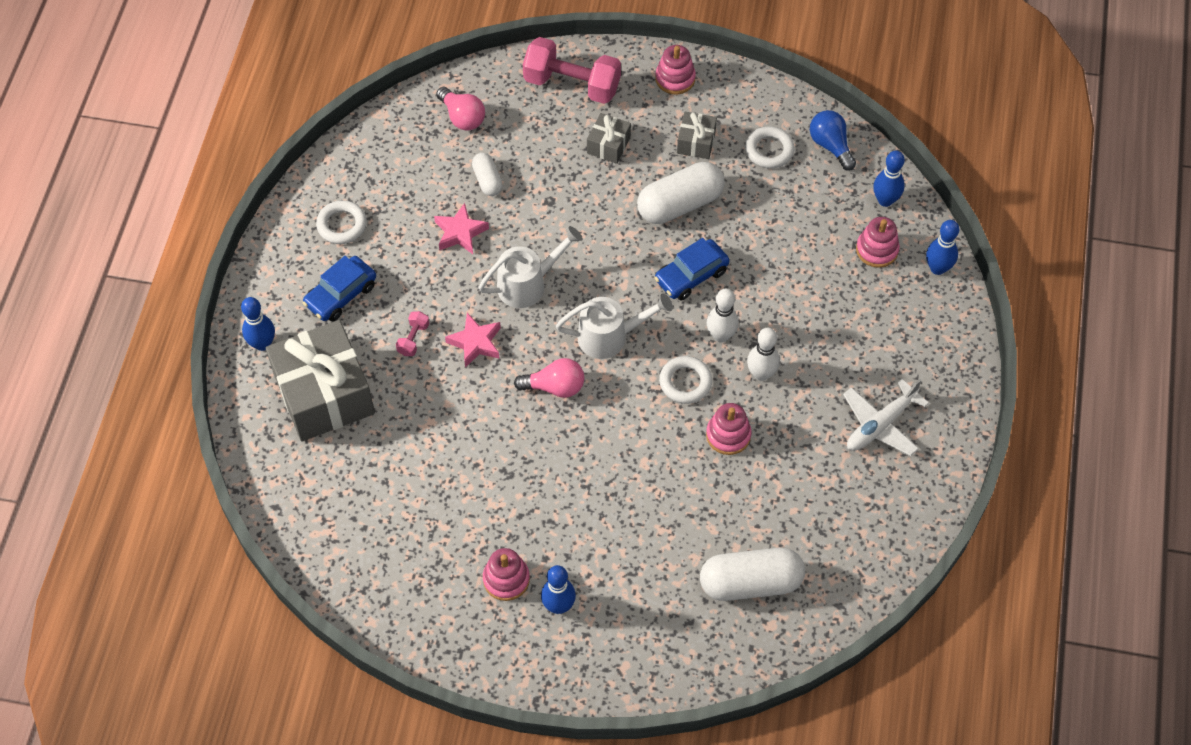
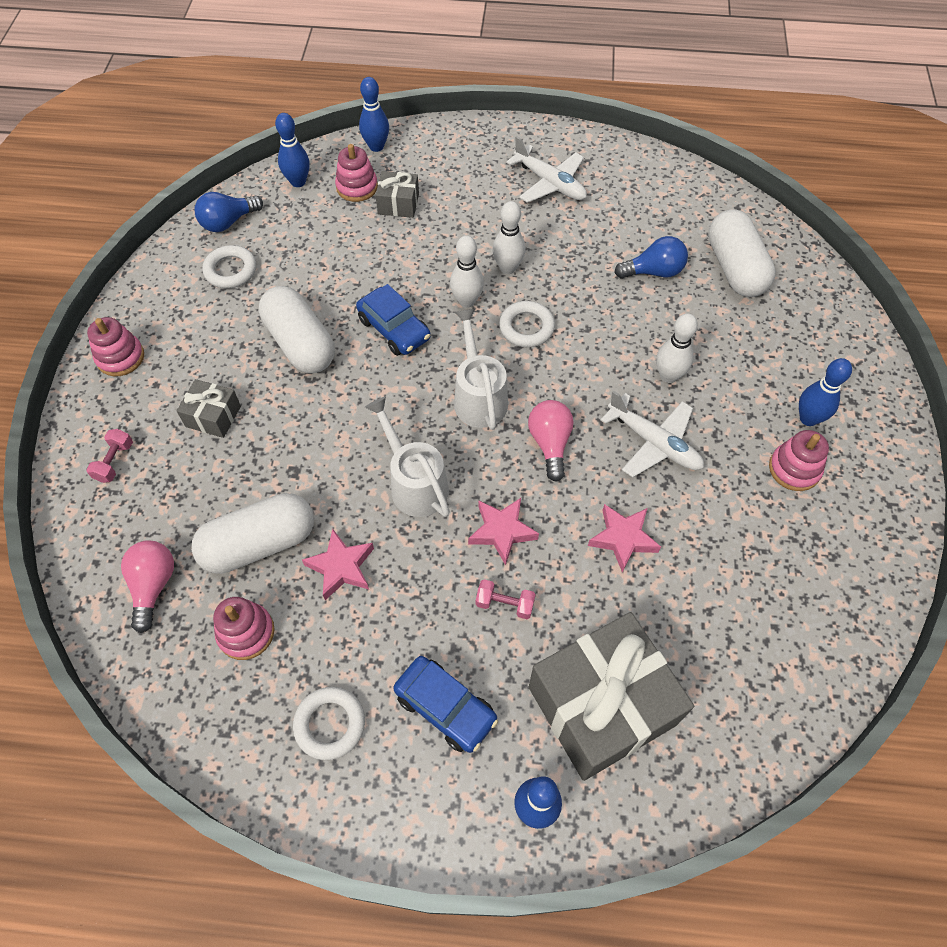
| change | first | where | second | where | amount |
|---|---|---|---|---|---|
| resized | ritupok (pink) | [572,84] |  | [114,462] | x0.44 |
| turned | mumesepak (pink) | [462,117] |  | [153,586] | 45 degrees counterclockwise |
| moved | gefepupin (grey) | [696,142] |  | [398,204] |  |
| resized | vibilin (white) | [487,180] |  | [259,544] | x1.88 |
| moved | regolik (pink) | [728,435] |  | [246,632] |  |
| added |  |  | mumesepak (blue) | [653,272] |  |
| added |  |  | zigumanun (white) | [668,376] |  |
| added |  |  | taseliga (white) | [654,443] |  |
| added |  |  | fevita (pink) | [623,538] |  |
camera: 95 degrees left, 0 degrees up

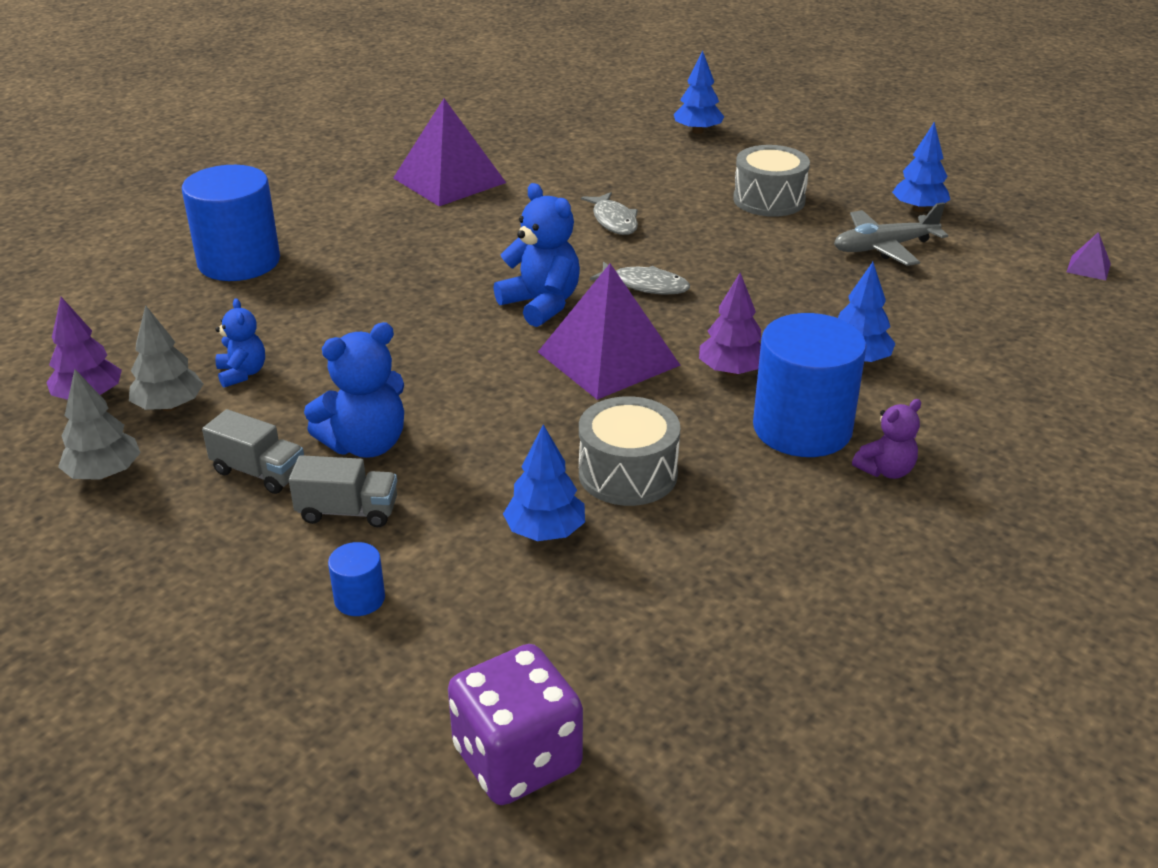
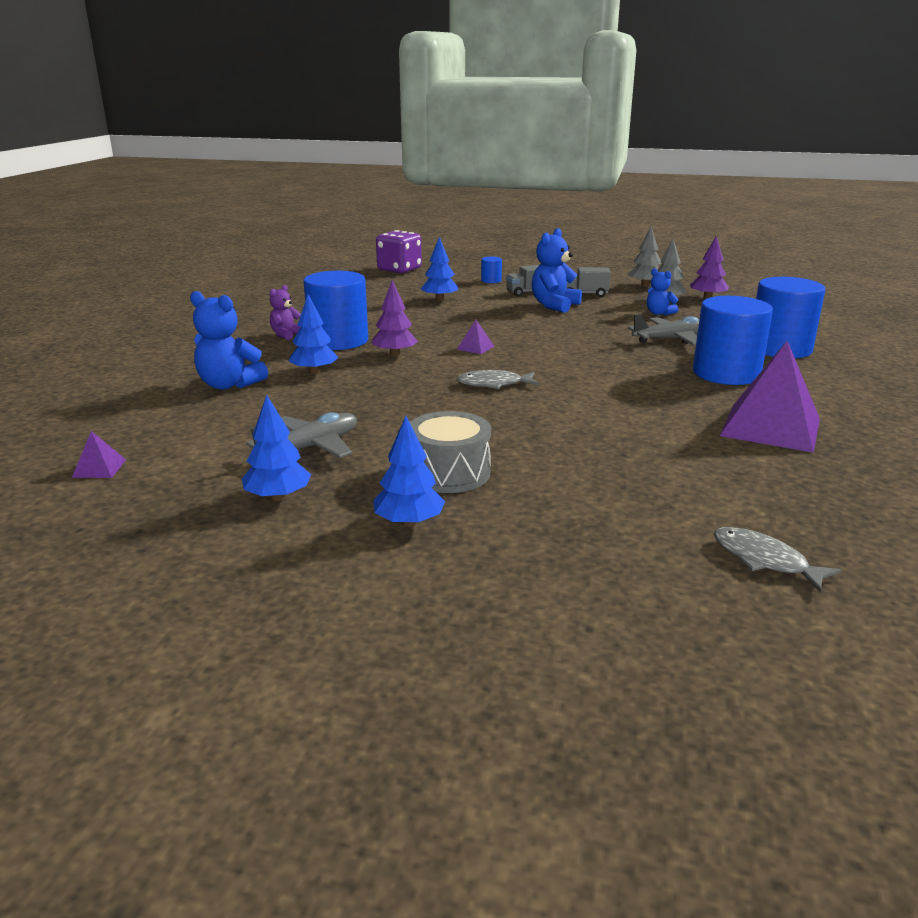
| change | first | where | second | where | amount |
|---|---|---|---|---|---|
| moved | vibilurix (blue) | [697,131] |  | [409,522] |  |
| moved | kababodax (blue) | [541,304] |  | [229,385] |  |
| moved | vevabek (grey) | [613,221] |  | [764,560] |  |
| resized | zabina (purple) | [608,358] |  | [475,347] | x0.41 |
| removed | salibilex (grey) | [627,473] |  |  |  |
| added |  |  | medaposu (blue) | [726,373] |  |
| added |  |  | taseliga (grey) | [672,339] |  |
camera: 155 degrees right, 10 degrees down

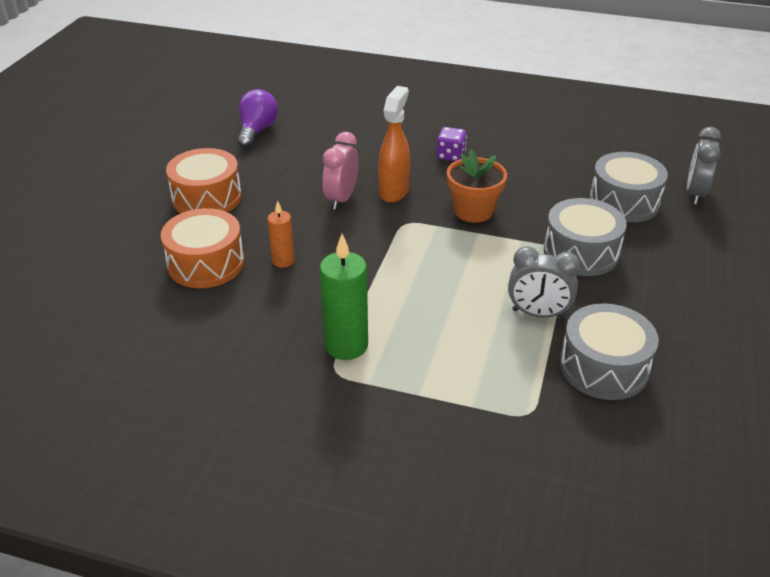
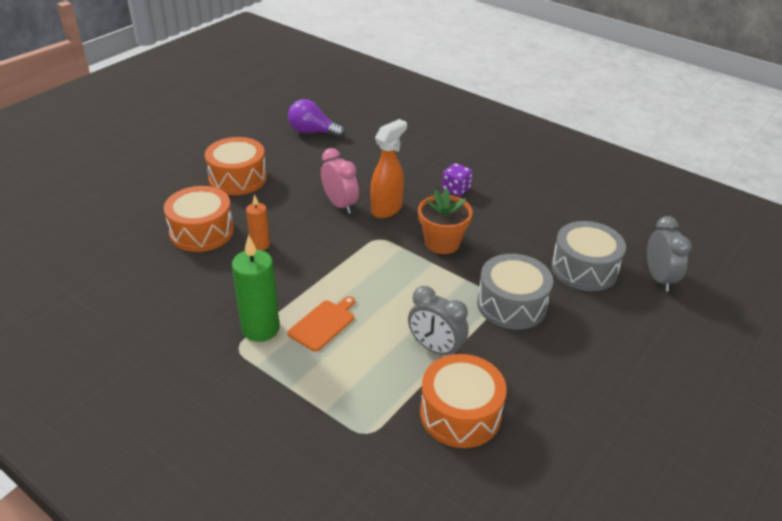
| change | first | where | second | where | amount |
|---|---|---|---|---|---|
| turned | mumesepak (purple) | [257,131] |  | [312,132] | 105 degrees counterclockwise |
| turned | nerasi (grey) | [695,193] |  | [659,278] | 135 degrees clockwise |
| turned | nerasi (pink) | [341,199] |  | [340,205] | 105 degrees clockwise |
| recoloured | salibilex (grey) | [604,367] | salibilex (orange) | [460,414] |  |
| added |  |  | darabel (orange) | [323,324] |  |
camera: 20 degrees right, 0 degrees up

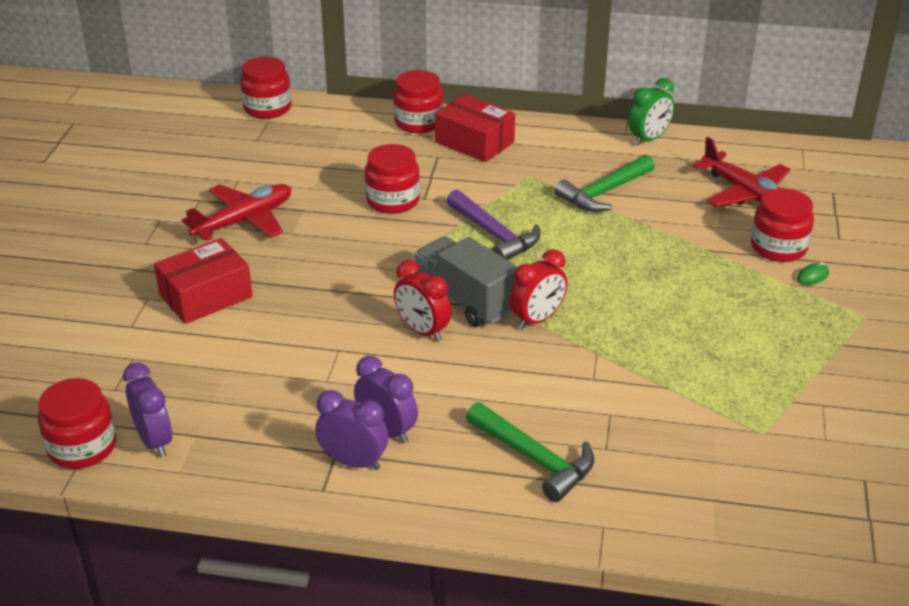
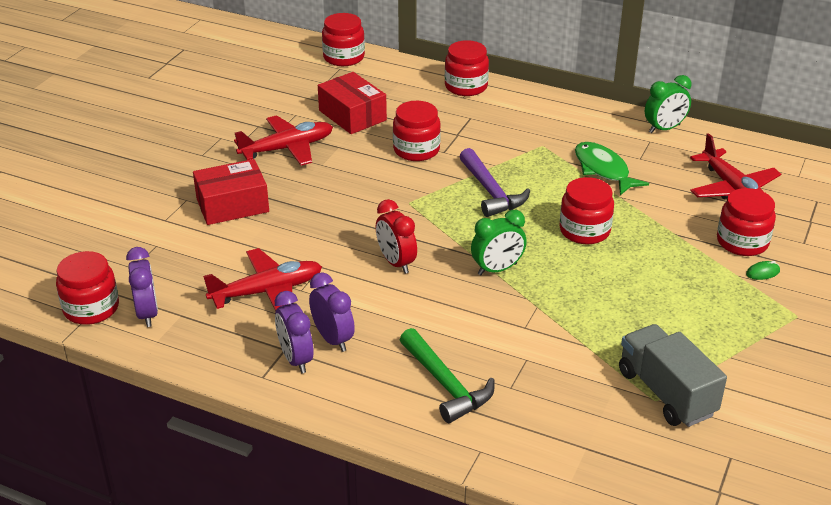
| change | first | where | second | where | amount |
|---|---|---|---|---|---|
| moved | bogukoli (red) | [474,142] |  | [352,115] |  |
| replaced | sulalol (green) | [604,192] | vevabek (green) | [603,170] |  |
| moved | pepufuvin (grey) | [465,300] |  | [666,393] |  |
| recoloured | nerasi (red) | [537,319] | nerasi (green) | [497,269] |  |
| turned | nerasi (purple) | [353,462] |  | [296,359] | 150 degrees counterclockwise |
| added |  |  | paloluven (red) | [584,231] |  |
| added |  |  | taseliga (red) | [267,291] |  |
camera: 15 degrees right, 0 degrees up

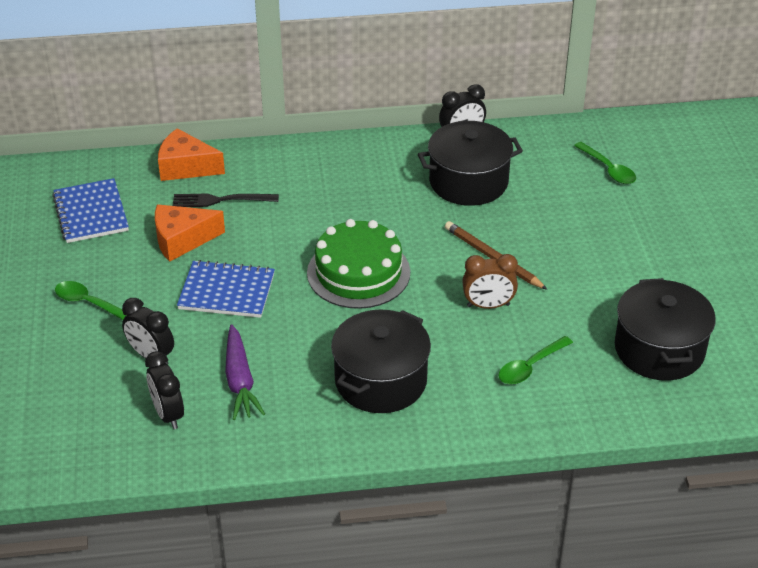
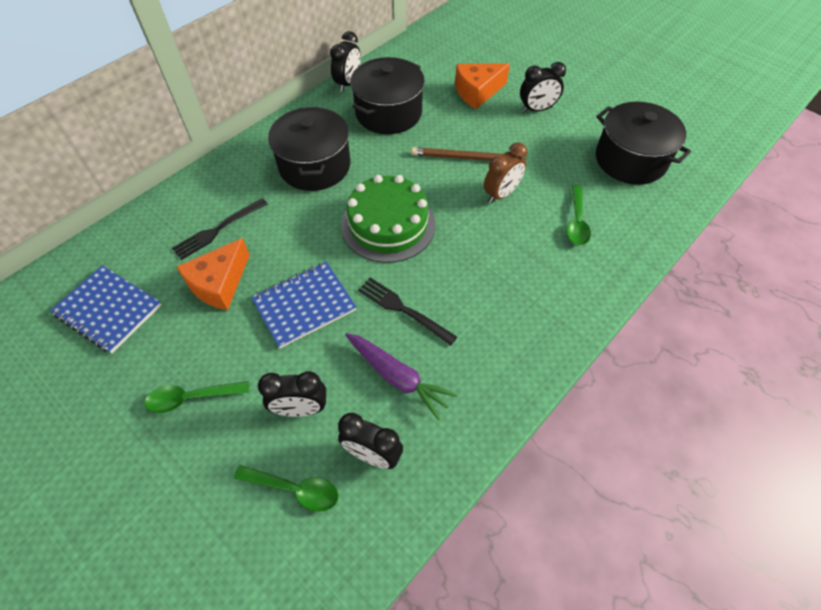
| change | first | where | second | where | amount |
|---|---|---|---|---|---|
| moved | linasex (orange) | [186,167] |  | [477,92] |  |
| moved | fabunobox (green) | [608,169] |  | [295,489] |  |
| moved | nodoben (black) | [380,380] |  | [314,166] |  |
| added |  |  | nerasi (black) | [537,109] |  |
| added |  |  | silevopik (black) | [402,309] |  |
camera: 40 degrees left, 15 degrees up

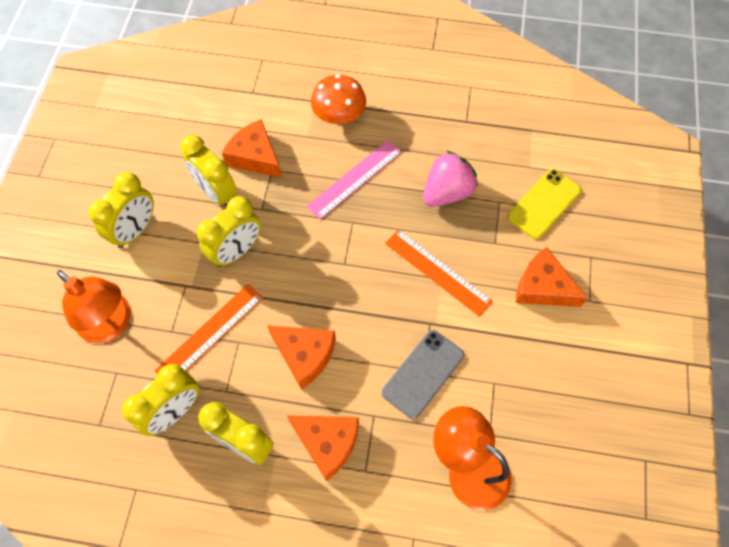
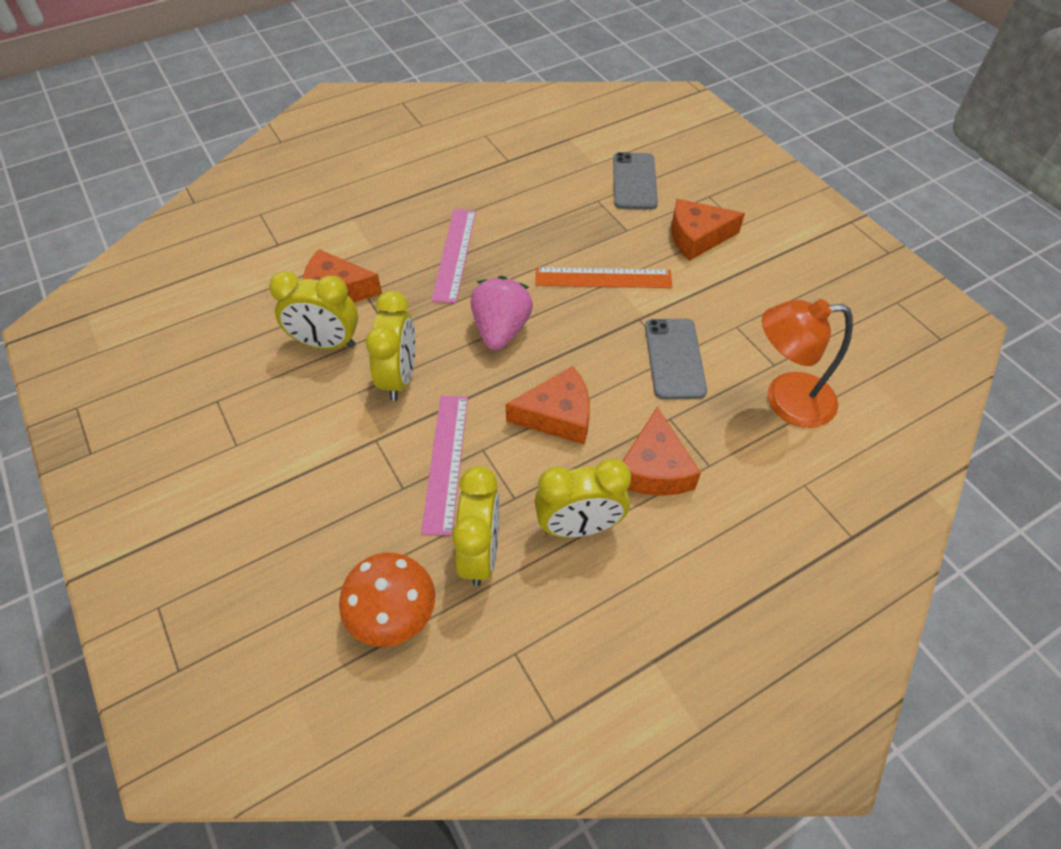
| change | first | where | second | where | amount |
|---|---|---|---|---|---|
| moved | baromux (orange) | [339,115] |  | [393,613] |  |
| moved | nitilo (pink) | [447,192] |  | [501,330] |  |
| recoloured | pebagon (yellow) | [544,203] | pebagon (grey) | [634,181] |  |
| removed | nerasi (yellow) | [135,230] |  |  |  |
| removed | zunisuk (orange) | [111,325] |  |  |  |
| recoloured | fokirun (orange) | [210,333] | fokirun (pink) | [445,462] |  |
| turned | linasex (orange) | [327,443] |  | [654,468] | 105 degrees clockwise |
camera: 40 degrees left, 10 degrees down

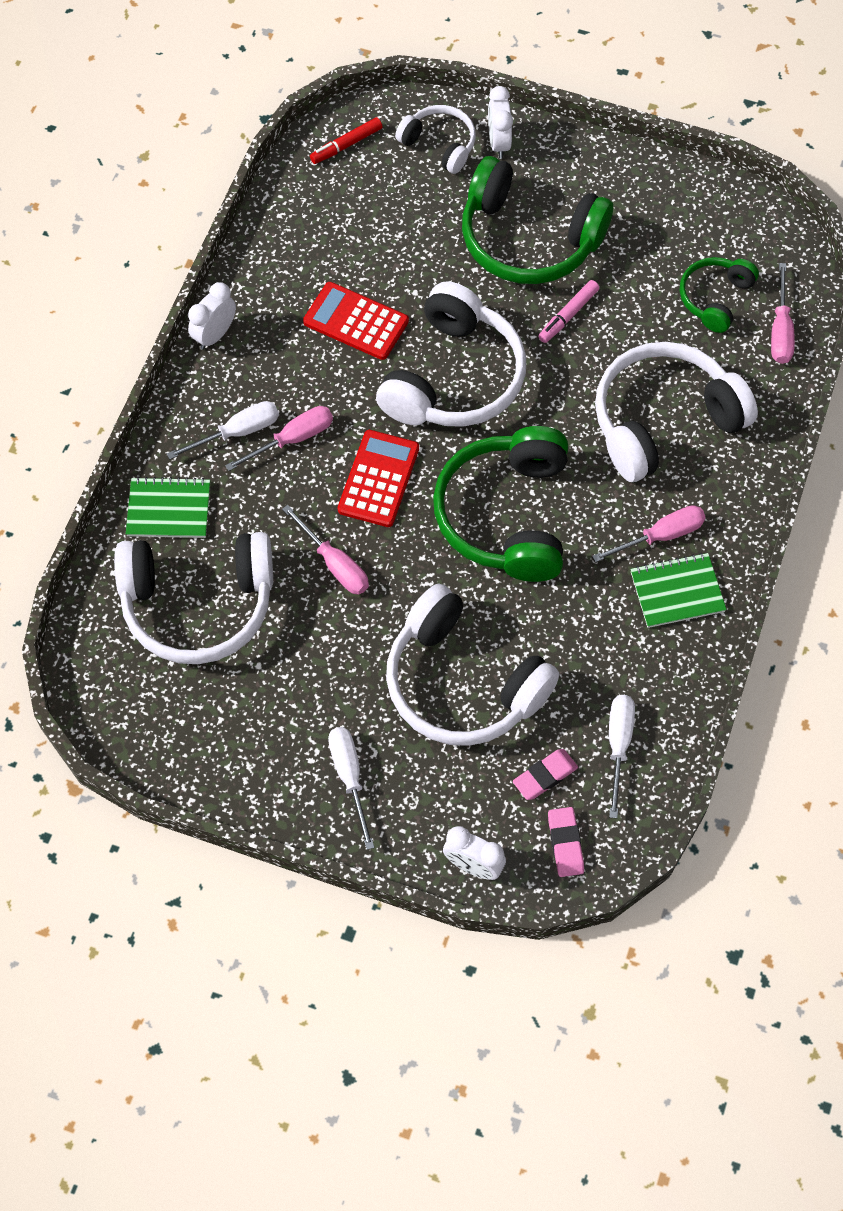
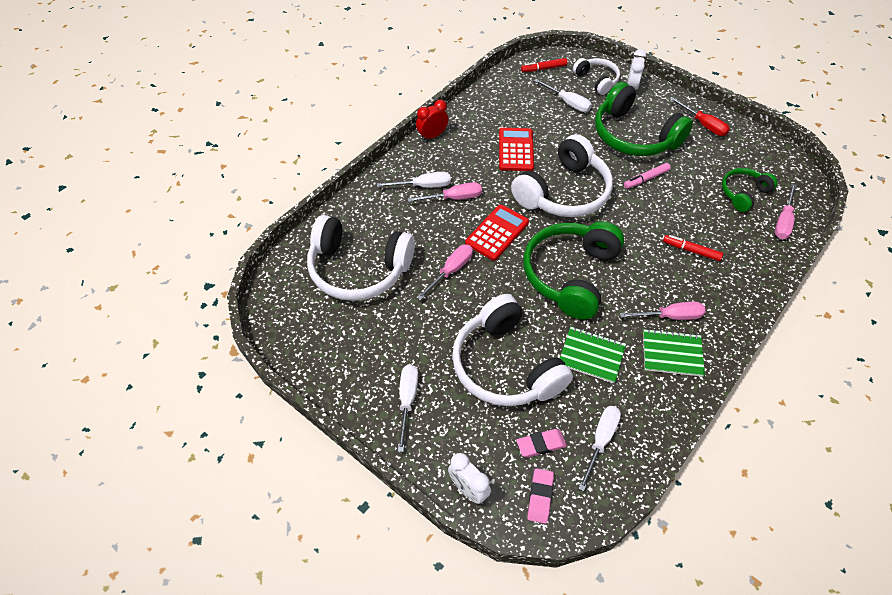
| change | first | where | second | where | amount |
|---|---|---|---|---|---|
| recoloured | nerasi (white) | [215,335] | nerasi (red) | [432,136] |  |
| turned | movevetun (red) | [356,322] |  | [516,150] | 45 degrees clockwise |
| replaced | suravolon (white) | [663,421] | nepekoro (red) | [691,250] |  |
| moved | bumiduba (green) | [169,509] |  | [591,355] |  |
| turned | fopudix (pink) | [334,564] |  | [451,271] | 120 degrees counterclockwise |
| added |  |  | fopudix (white) | [567,103] |  |
| added |  |  | fopudix (red) | [703,125] |  |
camera: 20 degrees right, 10 degrees down

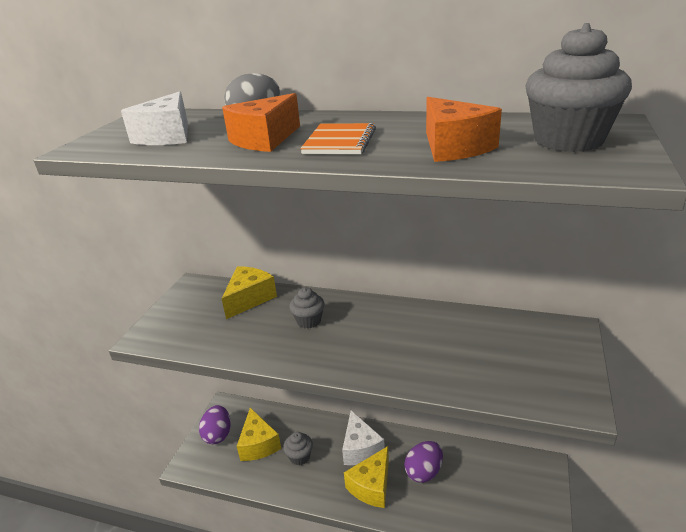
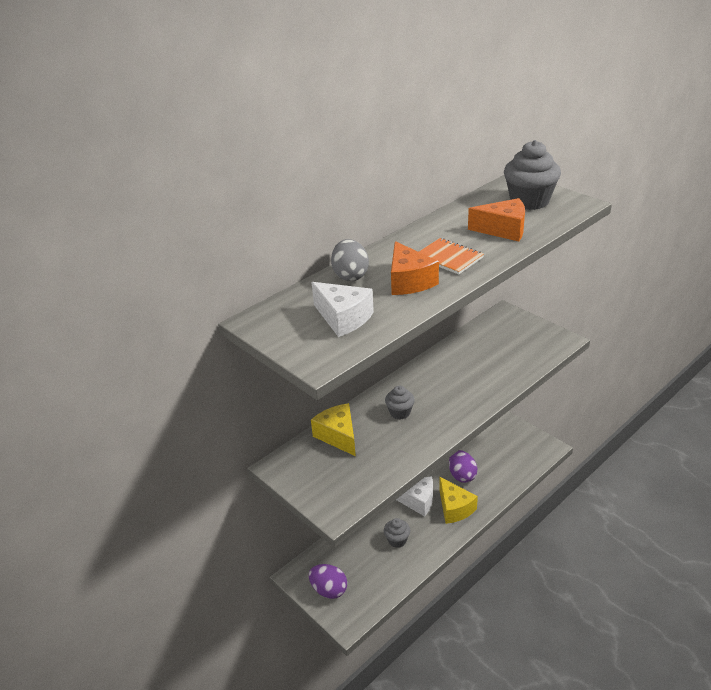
| change | first | where | second | where | amount |
|---|---|---|---|---|---|
| removed | linasex (yellow) | [258,444] |  |  |  |
camera: 60 degrees left, 5 degrees up

